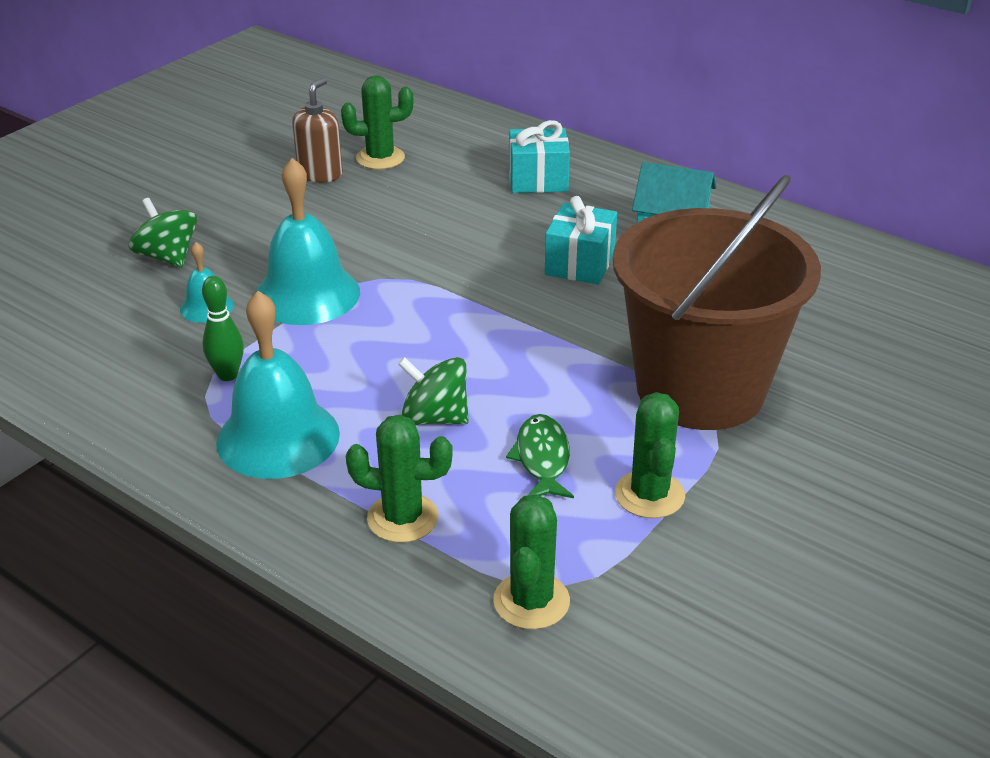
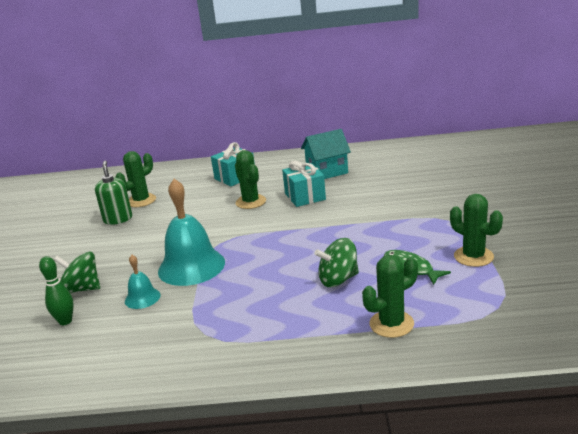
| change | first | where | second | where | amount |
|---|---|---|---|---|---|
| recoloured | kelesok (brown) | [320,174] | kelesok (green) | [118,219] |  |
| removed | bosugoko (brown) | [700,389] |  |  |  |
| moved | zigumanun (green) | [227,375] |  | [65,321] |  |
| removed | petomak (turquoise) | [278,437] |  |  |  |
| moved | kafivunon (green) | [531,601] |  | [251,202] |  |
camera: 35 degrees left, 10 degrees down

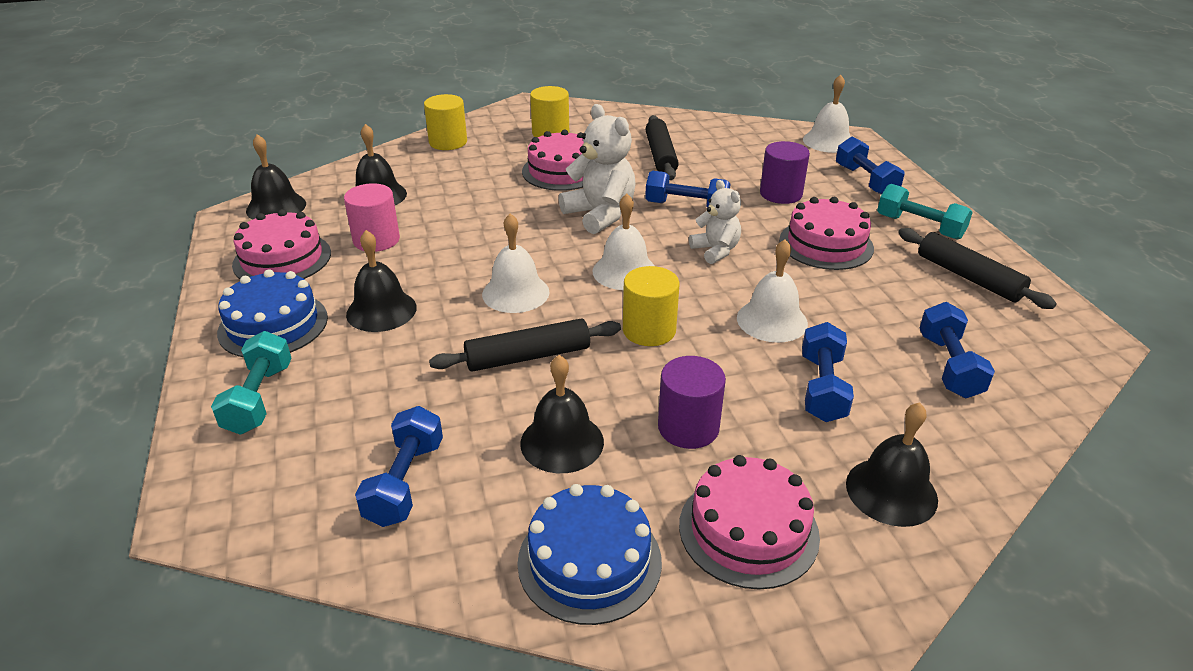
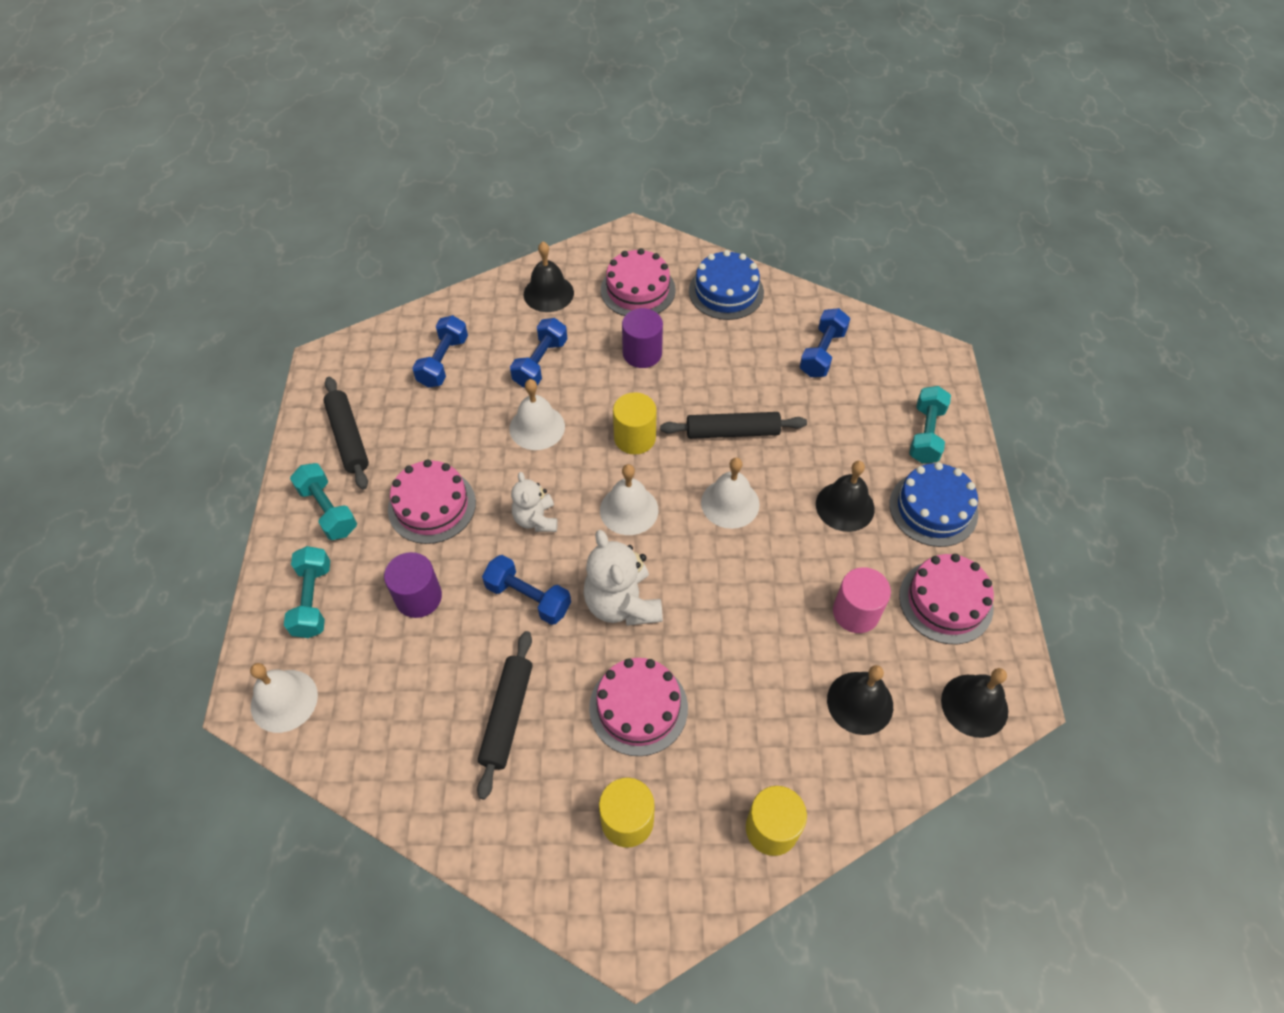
| change | first | where | second | where | amount |
|---|---|---|---|---|---|
| recoloured | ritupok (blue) | [865,181] | ritupok (turquoise) | [313,600] |  |
| removed | petomak (black) | [562,442] |  |  |  |
camera: 165 degrees left, 20 degrees up

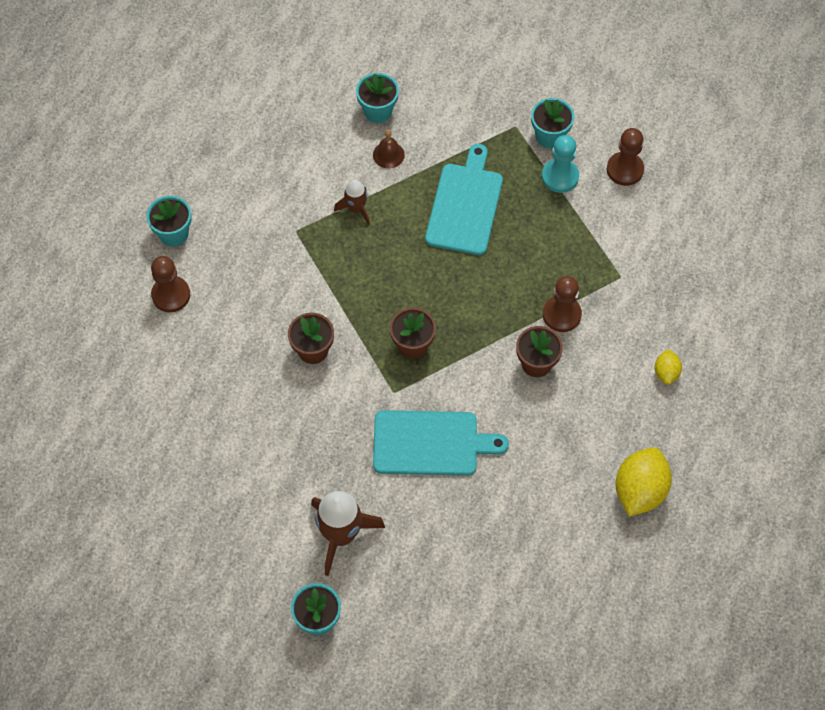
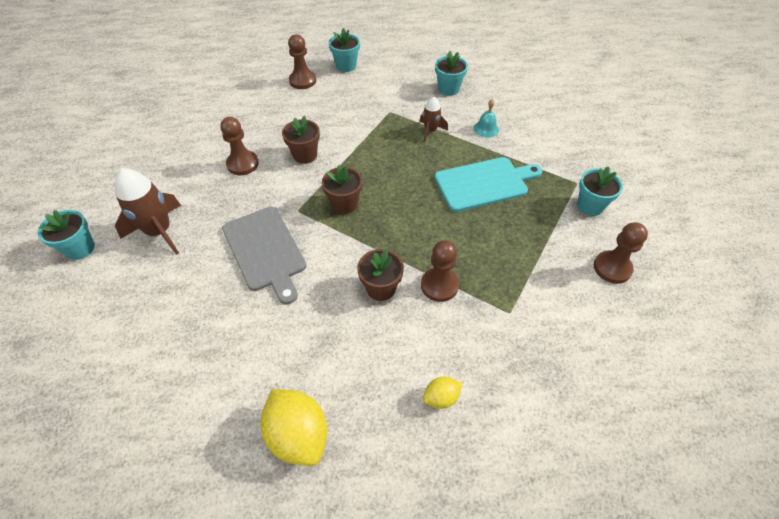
| change | first | where | second | where | amount |
|---|---|---|---|---|---|
| moved | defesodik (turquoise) | [378,111] |  | [448,89] |  |
| recoloured | petomak (brown) | [388,155] | petomak (turquoise) | [486,129] |  |
| removed | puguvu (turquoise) | [560,176] |  |  |  |
| recoloured | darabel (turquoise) | [431,443] | darabel (grey) | [265,251] |  |
| turned | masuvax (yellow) | [639,490] |  | [298,435] | 60 degrees clockwise |
| added |  |  | puguvu (brown) | [243,164] |  |
camera: 60 degrees right, 10 degrees down

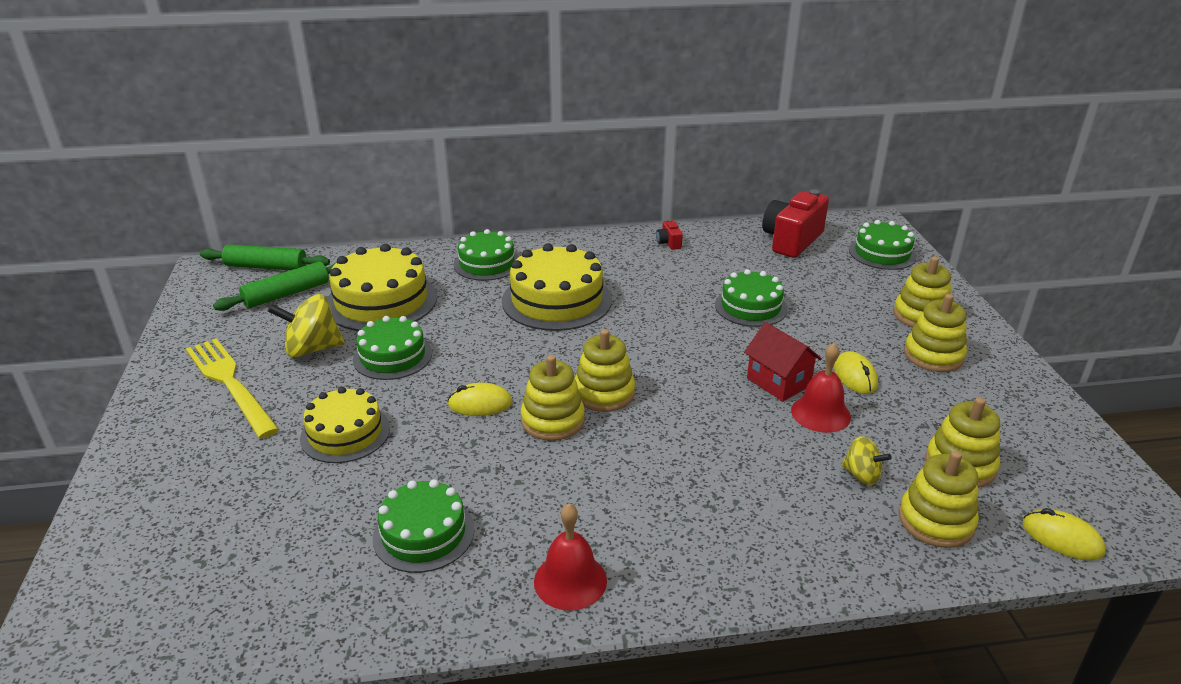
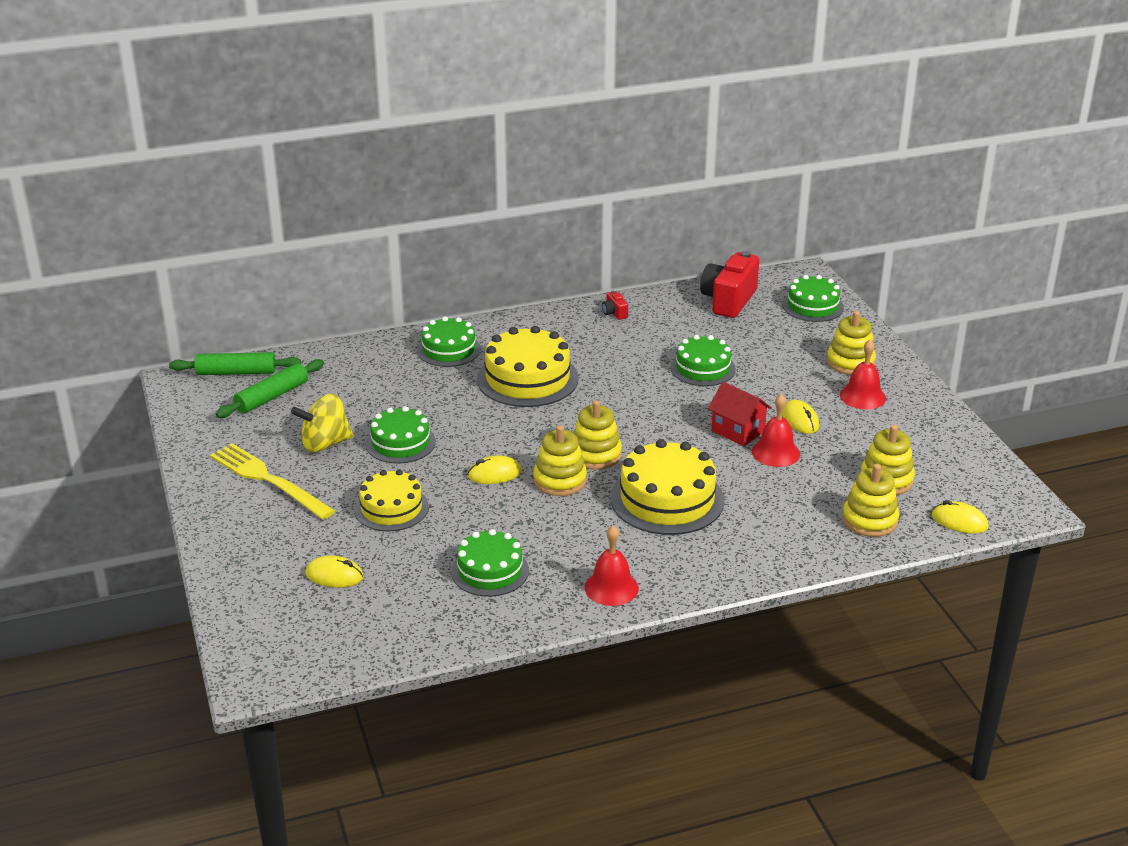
| change | first | where | second | where | amount |
|---|---|---|---|---|---|
| moved | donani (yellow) | [381,301] |  | [667,499] |  |
| replaced | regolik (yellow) | [933,355] | petomak (red) | [862,396] |  |
| removed | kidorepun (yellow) | [861,475] |  |  |  |
| added |  |  | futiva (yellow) | [334,575] |  |
camera: 10 degrees left, 0 degrees up

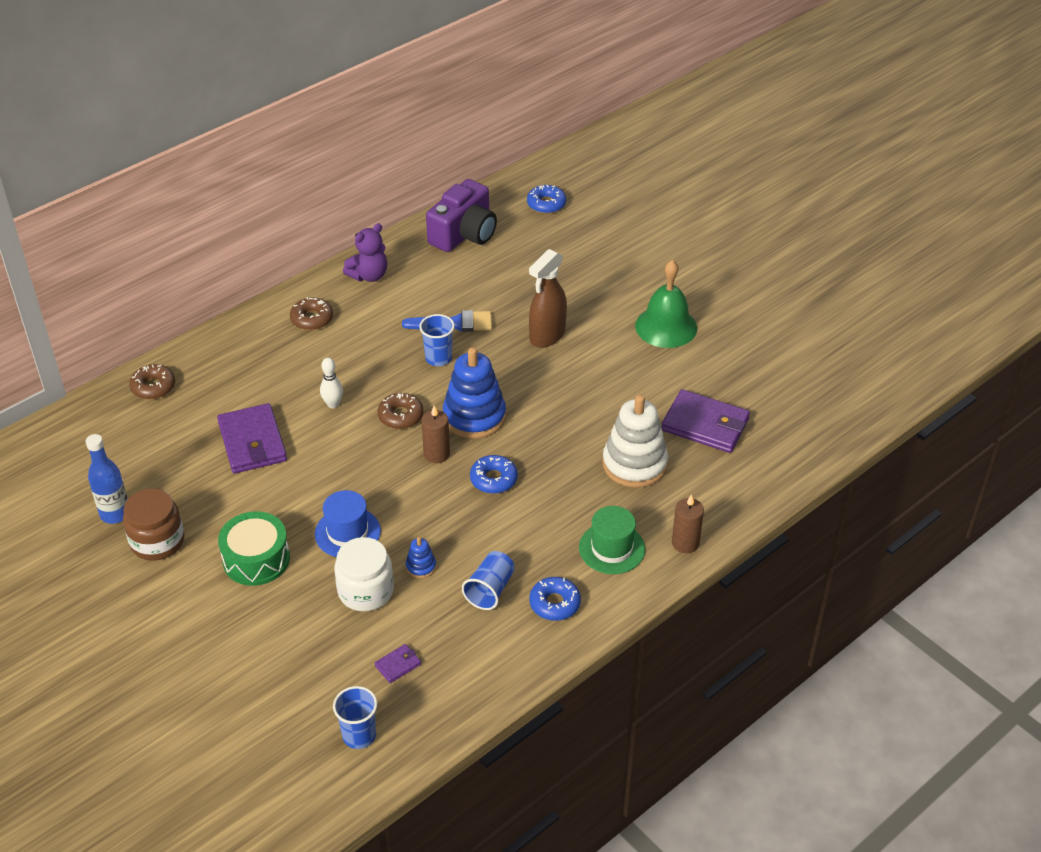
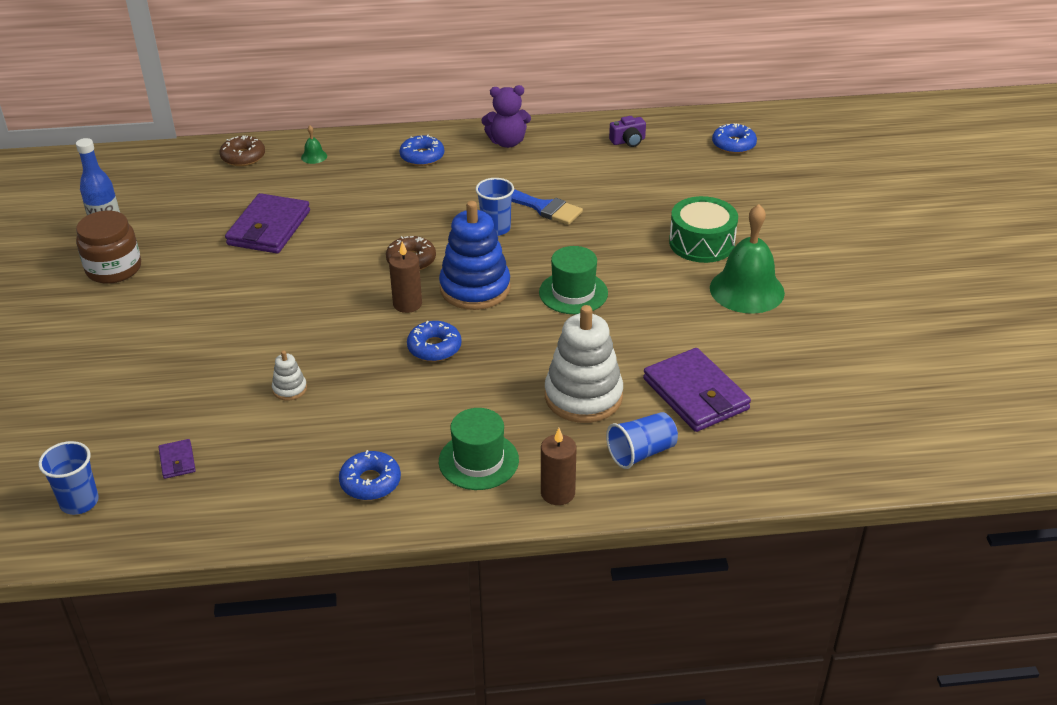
| change | first | where | second | where | amount |
|---|---|---|---|---|---|
| resized | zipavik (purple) | [464,234] |  | [628,141] | x0.45 |
| removed | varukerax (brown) | [547,336] |  |  |  |
| recoloured | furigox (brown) | [312,319] | furigox (blue) | [422,156] |  |
| removed | zigumanun (white) | [333,404] |  |  |  |
| removed | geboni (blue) | [347,532] |  |  |  |
| moved | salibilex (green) | [256,559] |  | [701,243] |  |
| removed | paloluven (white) | [365,591] |  |  |  |
| recoloured | regolik (blue) | [421,566] | regolik (white) | [289,389] |  |
| moved | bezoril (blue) | [490,590] |  | [641,452] |  |
| turned | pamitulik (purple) | [398,665] |  | [177,461] | 75 degrees clockwise |
| added |  |  | petomak (green) | [314,156] |  |
| added |  |  | geboni (green) | [573,293] |  |
camera: 35 degrees right, 5 degrees down

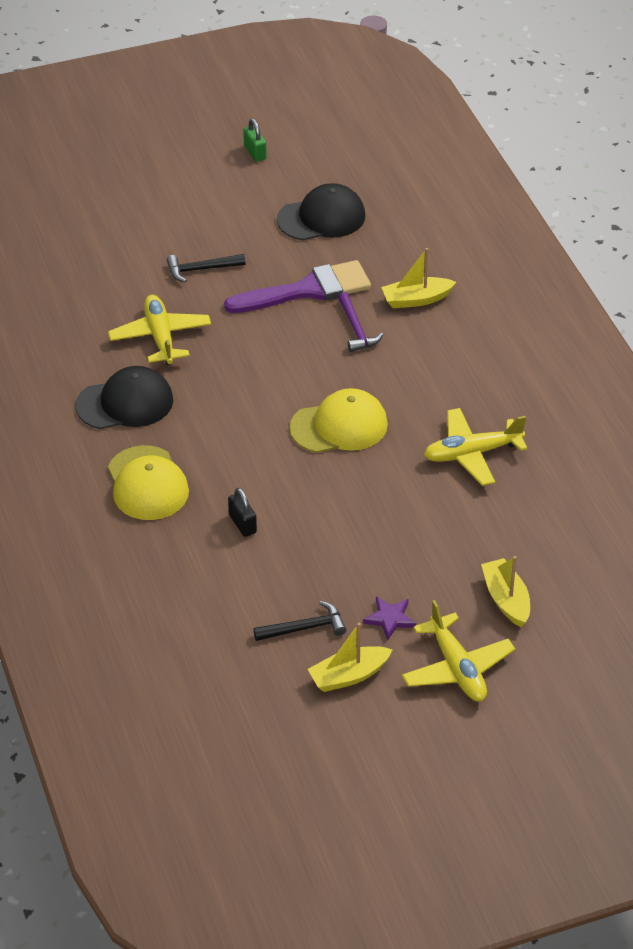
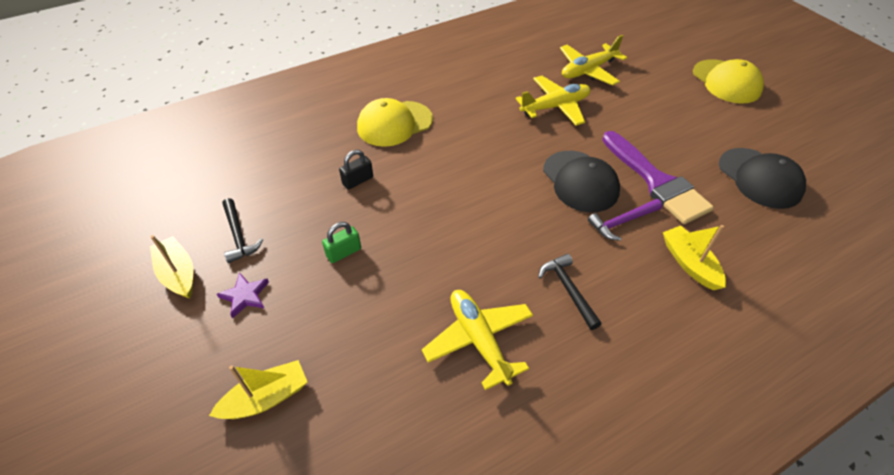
| change | first | where | second | where | amount |
|---|---|---|---|---|---|
| moved | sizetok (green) | [255,152] |  | [344,252] |  |
| moved | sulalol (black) | [201,269] |  | [568,290] |  |
| moved | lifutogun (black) | [125,403] |  | [580,181] |  |
| moved | lifutogun (yellow) | [339,426] |  | [726,81] |  |
| moved | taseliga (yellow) | [457,668] |  | [588,70] |  |
camera: 80 degrees right, 5 degrees up

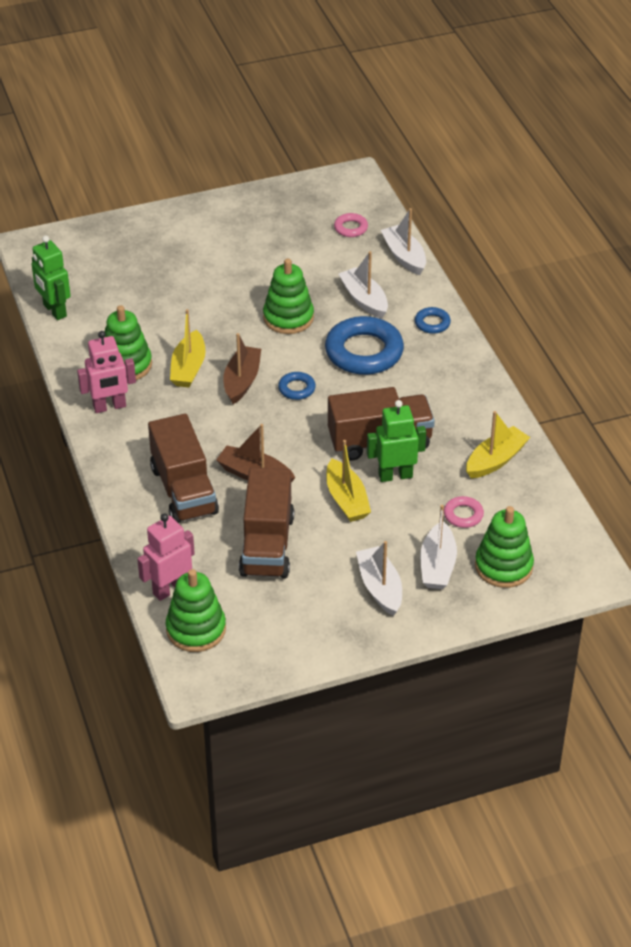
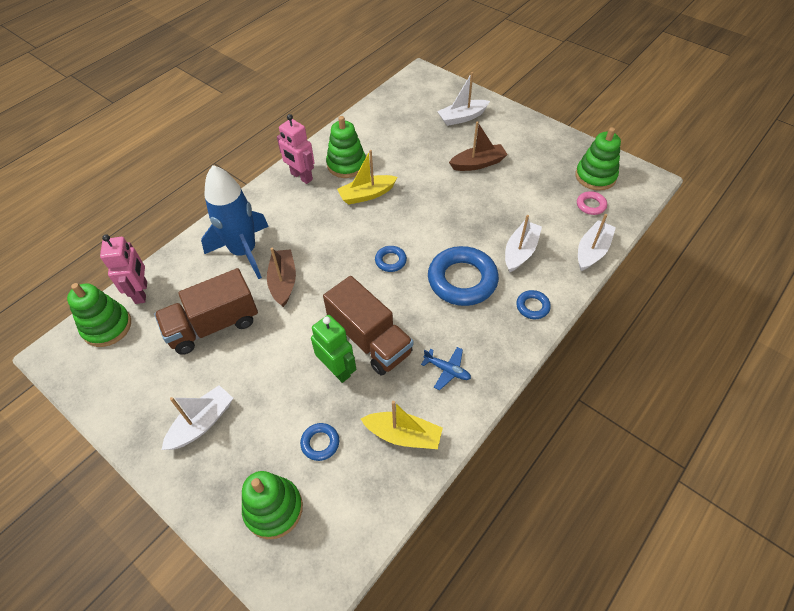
| change | first | where | second | where | amount |
|---|---|---|---|---|---|
| removed | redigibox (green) | [54,310] |  |  |  |
| moved | regolik (green) | [288,318] |  | [595,176] |  |
| moved | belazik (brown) | [242,381] |  | [478,164] |  |
| replaced | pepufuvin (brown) | [183,490] | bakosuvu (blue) | [244,251] |  |
| removed | belazik (yellow) | [346,499] |  |  |  |
| recoloured | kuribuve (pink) | [463,515] | kuribuve (blue) | [320,443] |  |
| moved | belazik (white) | [437,565] |  | [462,117] |  |
| turned | redigibox (pink) | [170,589] |  | [141,292] | 60 degrees clockwise |
| added |  |  | taseliga (blue) | [447,370] |  |
camera: 60 degrees right, 10 degrees up

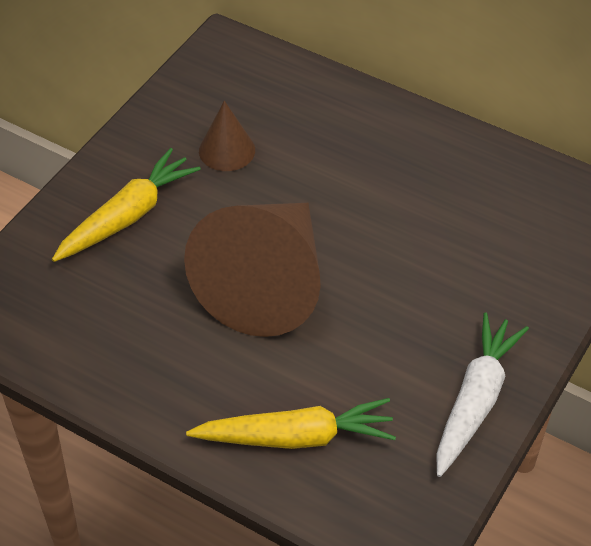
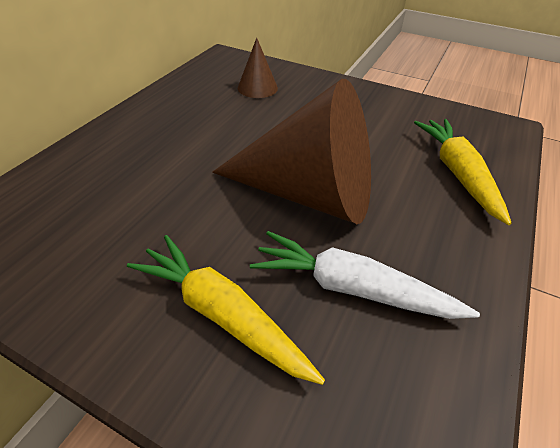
| change | first | where | second | where | amount |
|---|---|---|---|---|---|
| moved | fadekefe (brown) | [227,150] |  | [257,88] |  |
| moved | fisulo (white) | [475,400] |  | [352,288] |  |
camera: 95 degrees left, 5 degrees down

